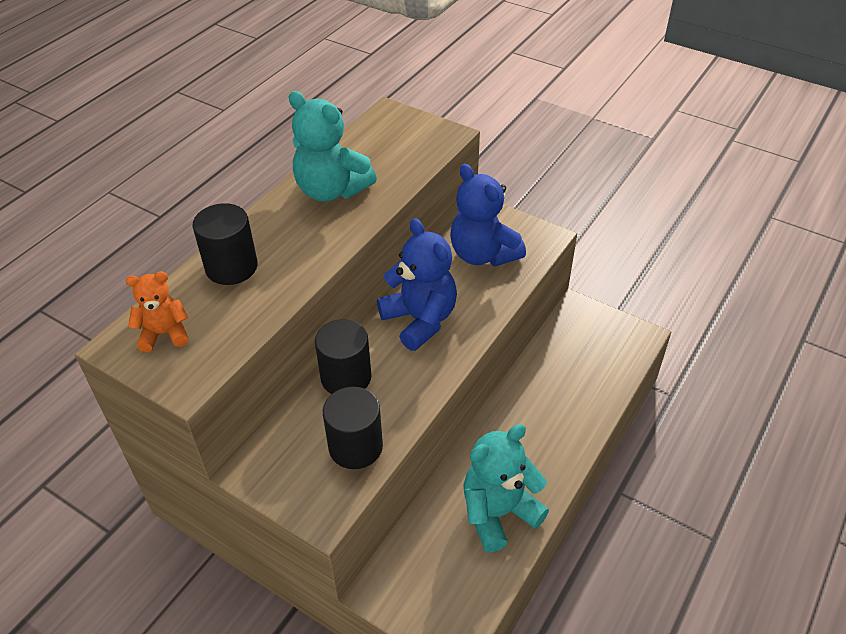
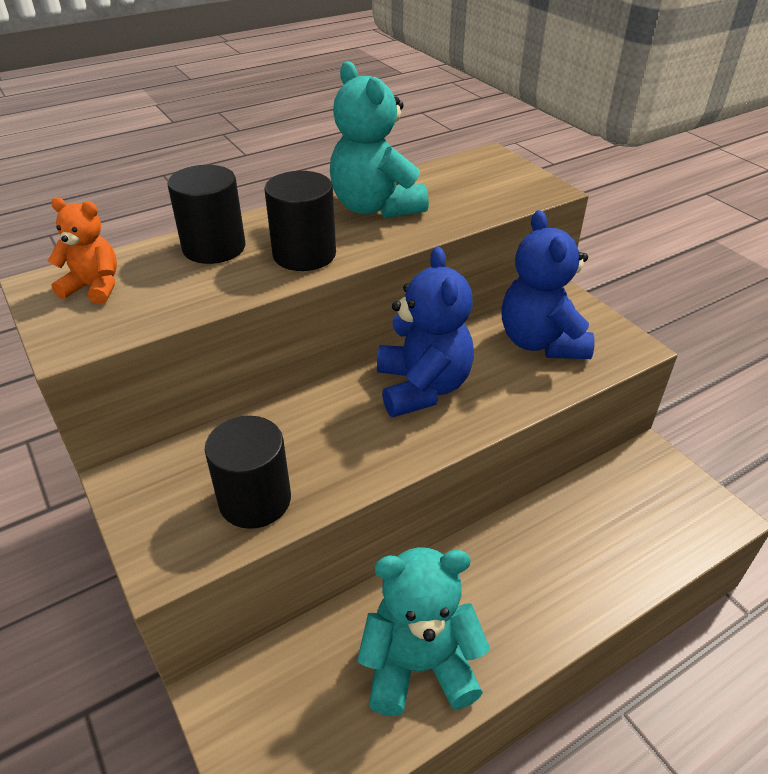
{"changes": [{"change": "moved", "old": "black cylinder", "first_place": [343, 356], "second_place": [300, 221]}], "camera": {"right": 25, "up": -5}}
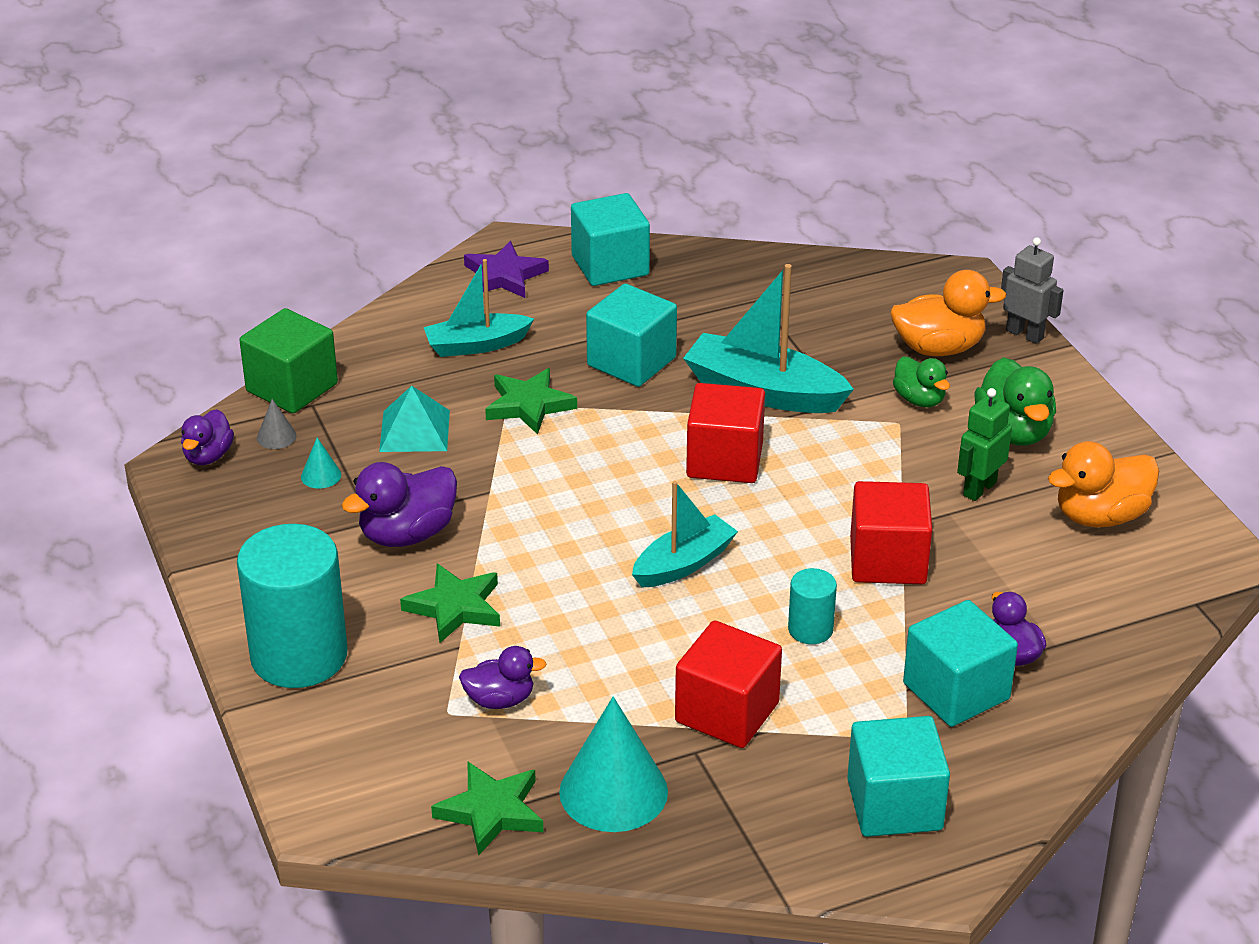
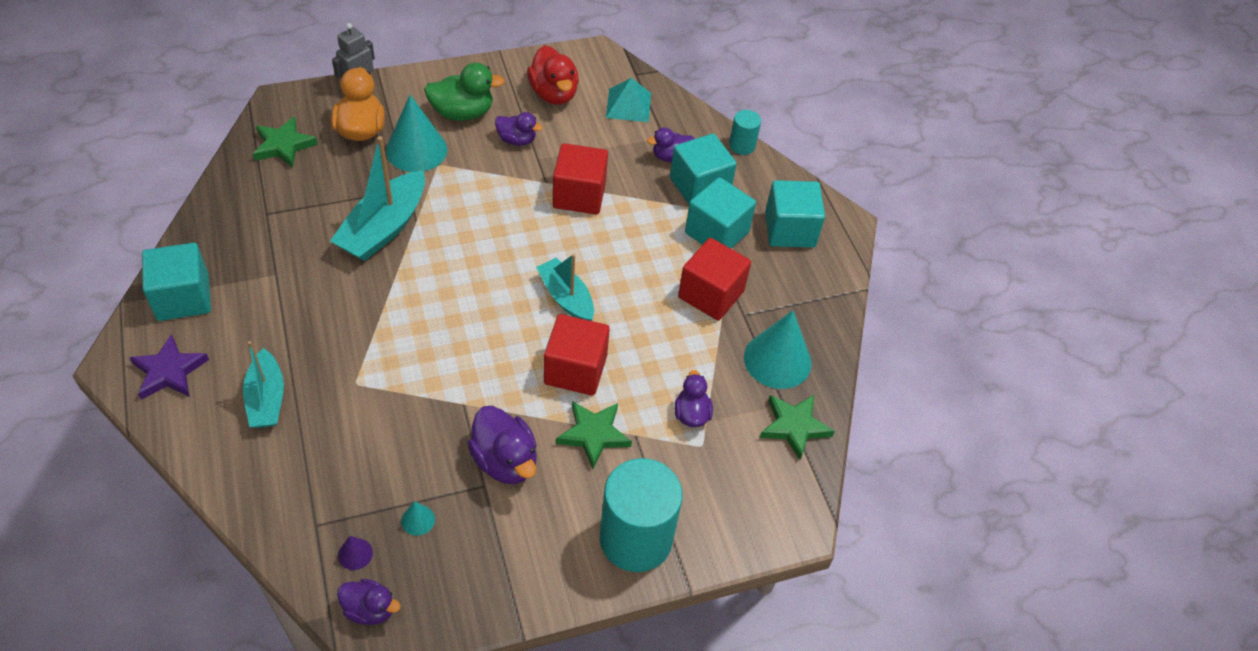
{"changes": [{"change": "removed", "old": "green cube", "first_place": [288, 360]}, {"change": "moved", "old": "turquoise pyramid", "first_place": [414, 419], "second_place": [628, 100]}, {"change": "moved", "old": "green star", "first_place": [531, 401], "second_place": [285, 142]}, {"change": "moved", "old": "turquoise cube", "first_place": [631, 335], "second_place": [720, 212]}, {"change": "moved", "old": "red cube", "first_place": [725, 433], "second_place": [577, 355]}, {"change": "moved", "old": "turquoise cylinder", "first_place": [812, 606], "second_place": [745, 132]}, {"change": "replaced", "old": "green duck", "new": "turquoise cone", "first_place": [921, 381], "second_place": [416, 133]}, {"change": "replaced", "old": "green robot", "new": "purple duck", "first_place": [984, 444], "second_place": [519, 129]}, {"change": "recoloured", "old": "grey cone", "new": "purple cone", "first_place": [276, 424], "second_place": [355, 553]}, {"change": "recoloured", "old": "orange duck", "new": "red duck", "first_place": [1103, 484], "second_place": [553, 75]}], "camera": {"right": -90, "up": 15}}
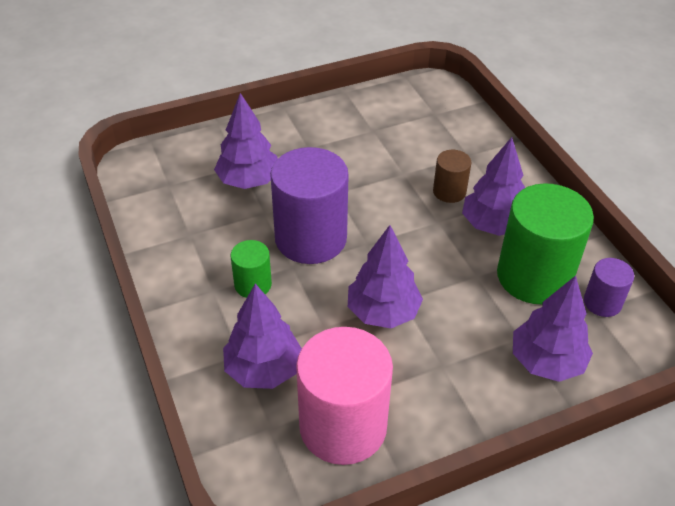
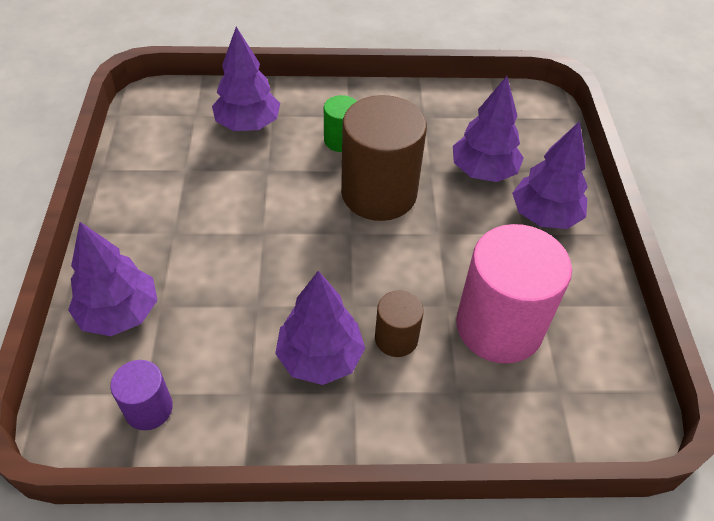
{"changes": [{"change": "removed", "old": "green cylinder", "first_place": [545, 243]}, {"change": "moved", "old": "pink cylinder", "first_place": [344, 396], "second_place": [514, 294]}, {"change": "moved", "old": "purple tree", "first_place": [385, 276], "second_place": [550, 175]}, {"change": "recoloured", "old": "purple cylinder", "new": "brown cylinder", "first_place": [309, 205], "second_place": [384, 158]}], "camera": {"right": 110, "up": 5}}
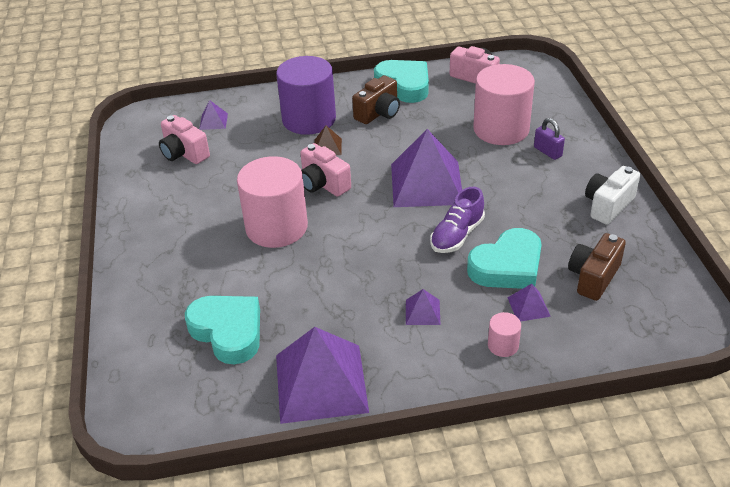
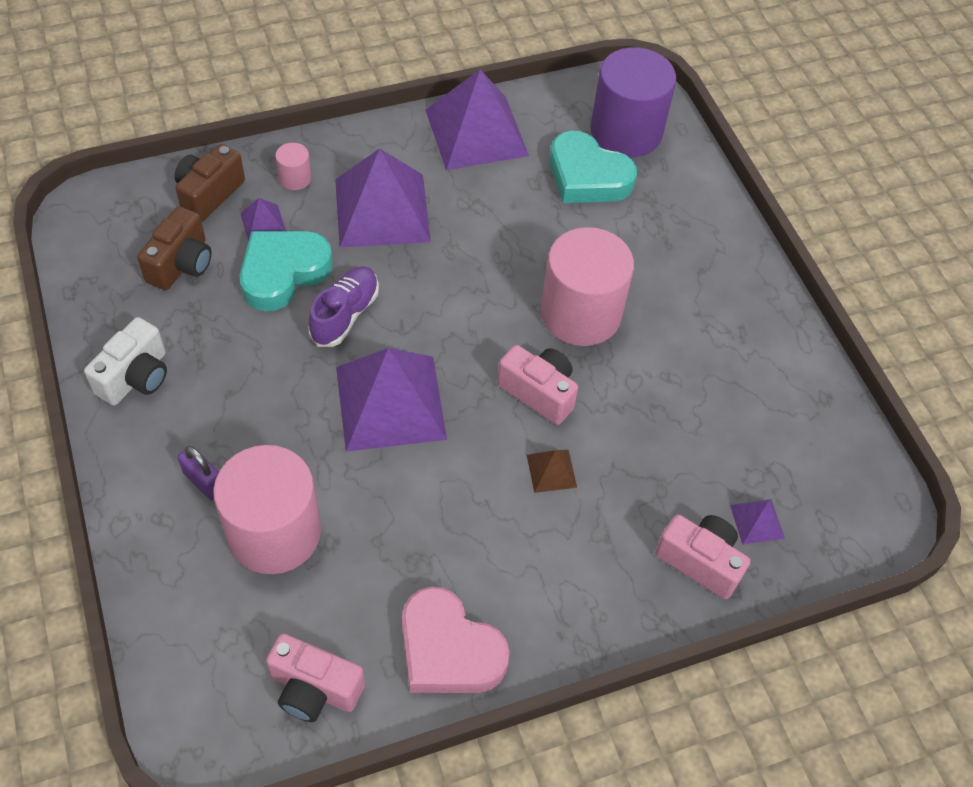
{"changes": [{"change": "moved", "old": "pink camera", "first_place": [184, 139], "second_place": [703, 556]}, {"change": "moved", "old": "purple cylinder", "first_place": [306, 95], "second_place": [633, 102]}, {"change": "moved", "old": "brown camera", "first_place": [376, 99], "second_place": [209, 183]}, {"change": "recoloured", "old": "turquoise heart", "new": "pink heart", "first_place": [401, 81], "second_place": [456, 639]}, {"change": "resized", "old": "purple pyramid", "first_place": [423, 307], "second_place": [383, 198], "factor": 2.36}], "camera": {"right": 165, "up": 15}}
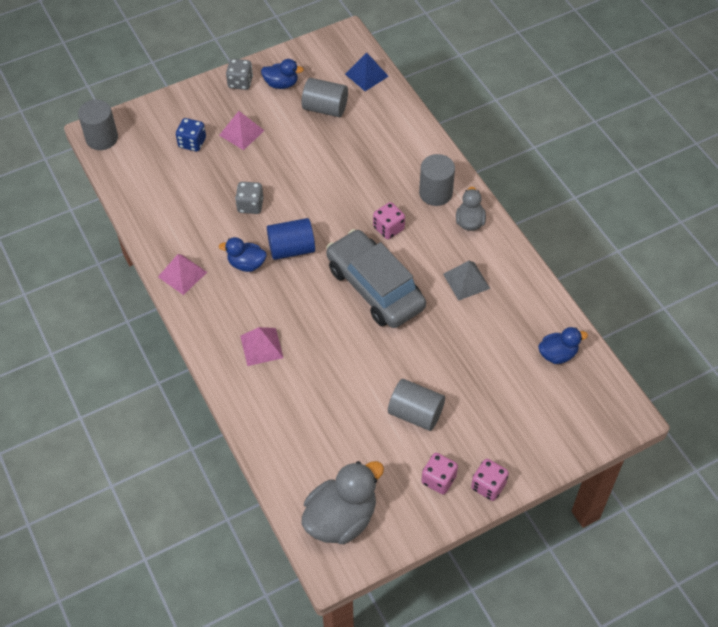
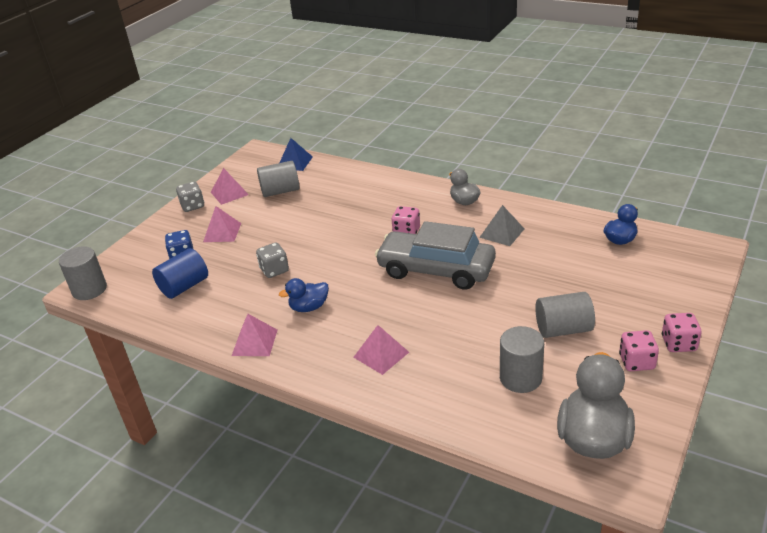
{"changes": [{"change": "moved", "old": "blue cylinder", "first_place": [291, 239], "second_place": [180, 273]}, {"change": "moved", "old": "grey cylinder", "first_place": [437, 180], "second_place": [522, 359]}, {"change": "replaced", "old": "blue duck", "new": "pink pyramid", "first_place": [282, 74], "second_place": [230, 186]}], "camera": {"right": -30, "up": -20}}
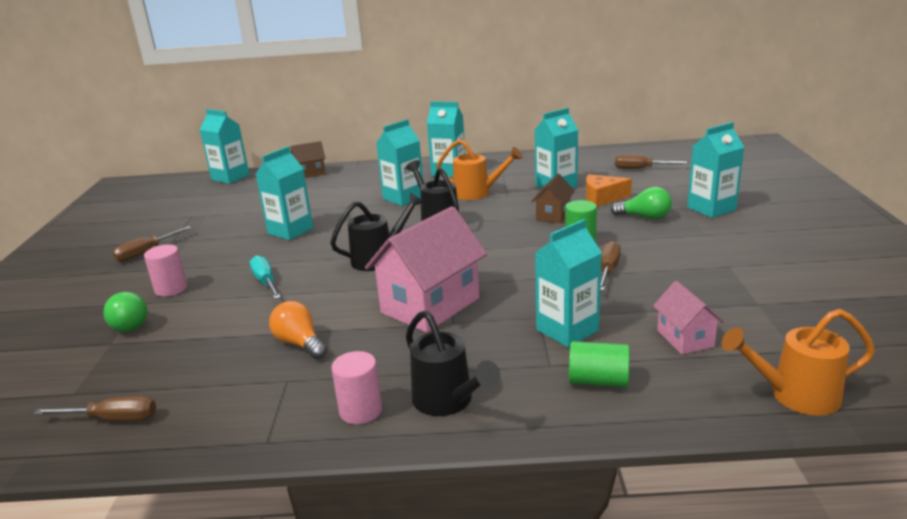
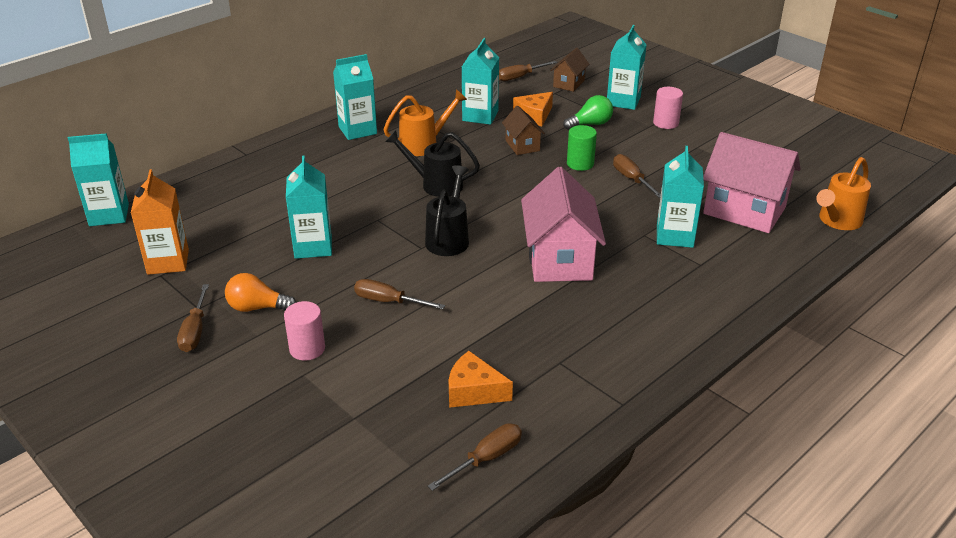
{"changes": [{"change": "removed", "old": "green light bulb", "first_place": [125, 312]}, {"change": "removed", "old": "turquoise carton", "first_place": [399, 162]}, {"change": "removed", "old": "black watering can", "first_place": [453, 363]}, {"change": "removed", "old": "green cylinder", "first_place": [599, 364]}, {"change": "added", "new": "orange carton", "second_place": [160, 222]}, {"change": "added", "new": "orange cheese", "second_place": [481, 379]}, {"change": "moved", "old": "orange light bulb", "first_place": [298, 330], "second_place": [260, 292]}, {"change": "moved", "old": "brown house", "first_place": [308, 159], "second_place": [569, 70]}, {"change": "moved", "old": "pink cylinder", "first_place": [356, 387], "second_place": [668, 108]}, {"change": "recoloured", "old": "turquoise screwdriver", "new": "brown screwdriver", "first_place": [265, 277], "second_place": [399, 294]}, {"change": "resized", "old": "pink house", "first_place": [688, 318], "second_place": [752, 182], "factor": 1.94}], "camera": {"right": -45, "up": 10}}
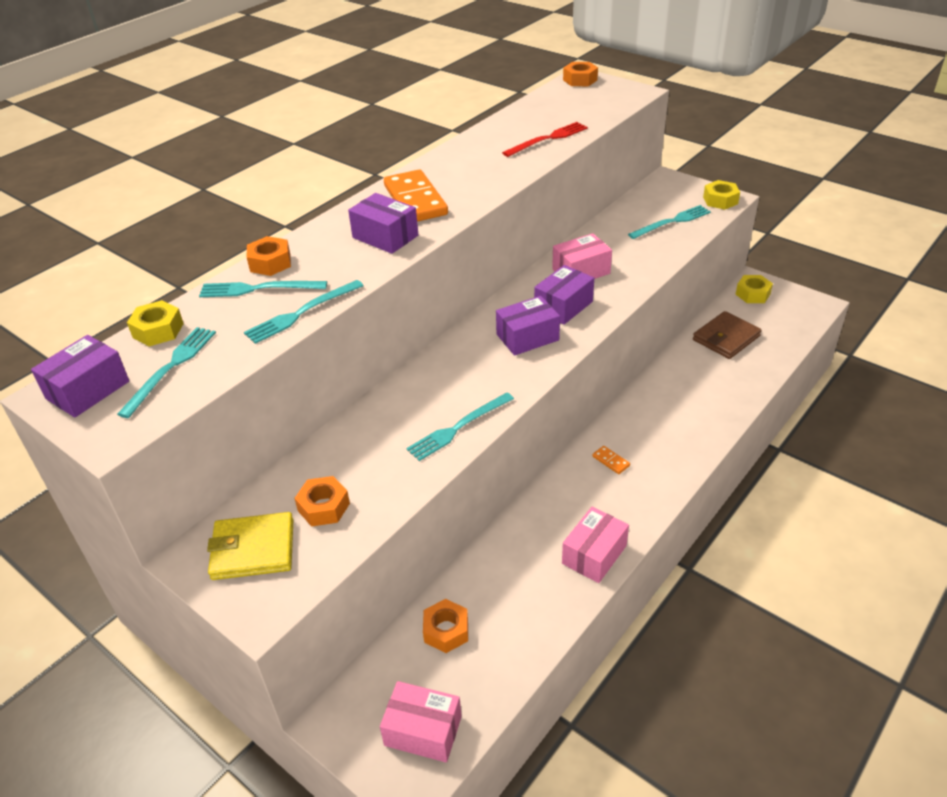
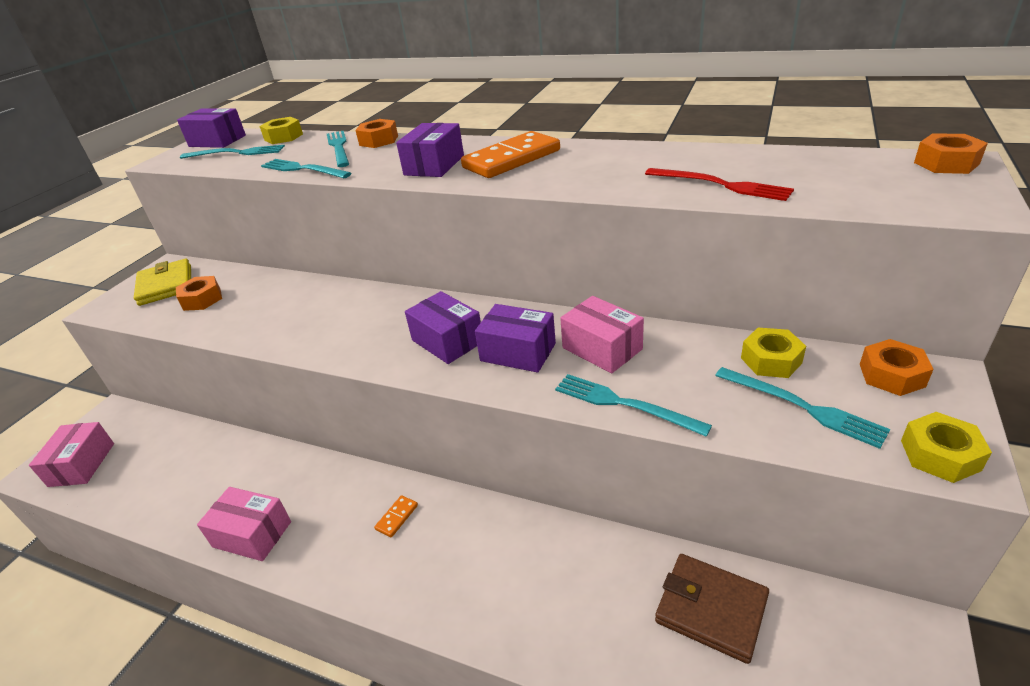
{"changes": [{"change": "moved", "old": "turquoise fork", "first_place": [460, 426], "second_place": [633, 405]}, {"change": "moved", "old": "orange nut", "first_place": [445, 626], "second_place": [896, 367]}, {"change": "moved", "old": "yellow nut", "first_place": [754, 289], "second_place": [773, 353]}], "camera": {"right": 75, "up": -5}}
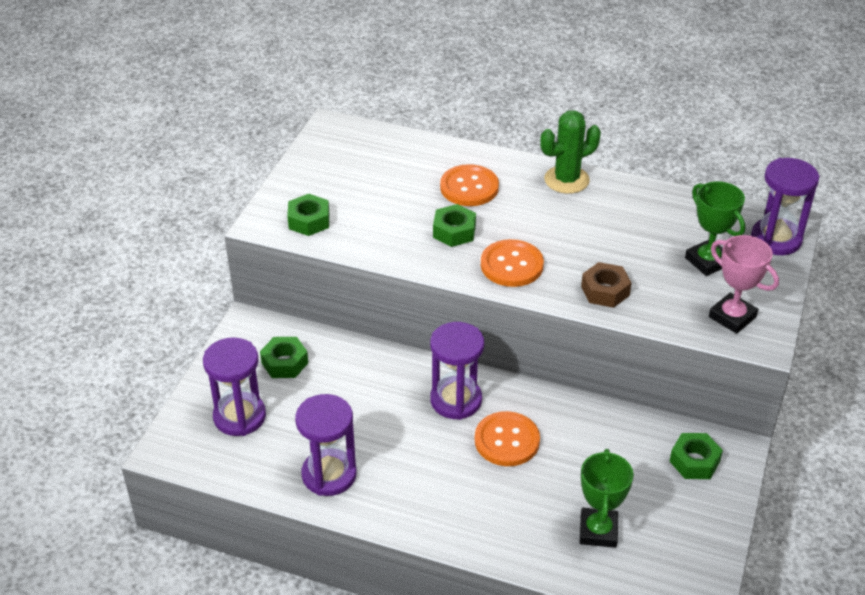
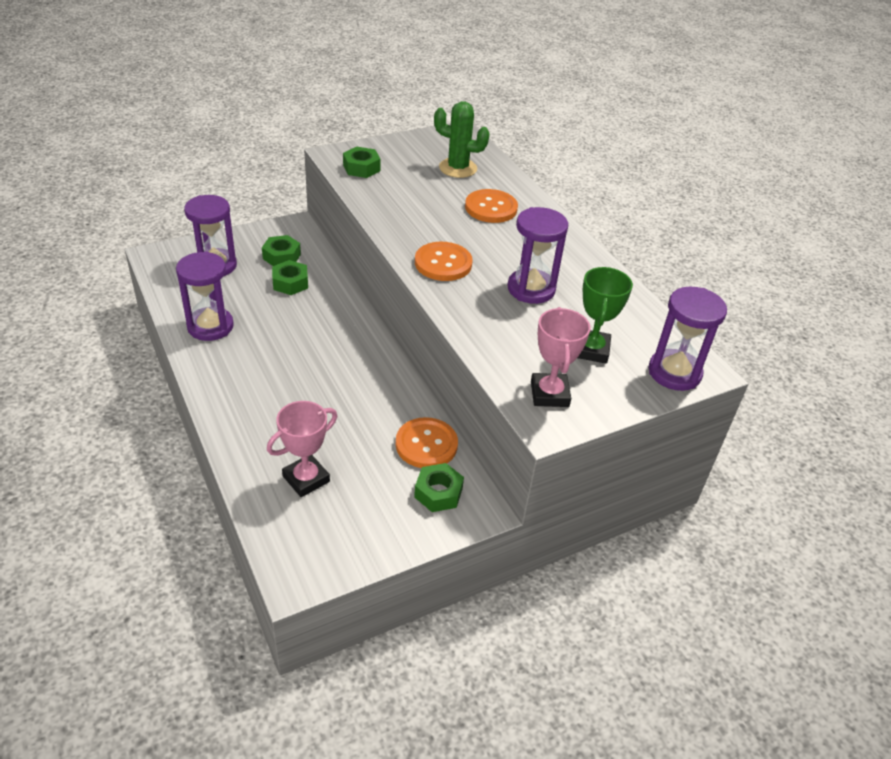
{"changes": [{"change": "removed", "old": "brown nut", "first_place": [606, 285]}, {"change": "moved", "old": "purple hourglass", "first_place": [457, 371], "second_place": [537, 255]}, {"change": "moved", "old": "green nut", "first_place": [454, 225], "second_place": [290, 277]}, {"change": "moved", "old": "orange button", "first_place": [507, 438], "second_place": [427, 442]}, {"change": "moved", "old": "green cactus", "first_place": [570, 152], "second_place": [462, 139]}, {"change": "recoloured", "old": "green trophy", "new": "pink trophy", "first_place": [607, 498], "second_place": [302, 449]}], "camera": {"right": 40, "up": 0}}
